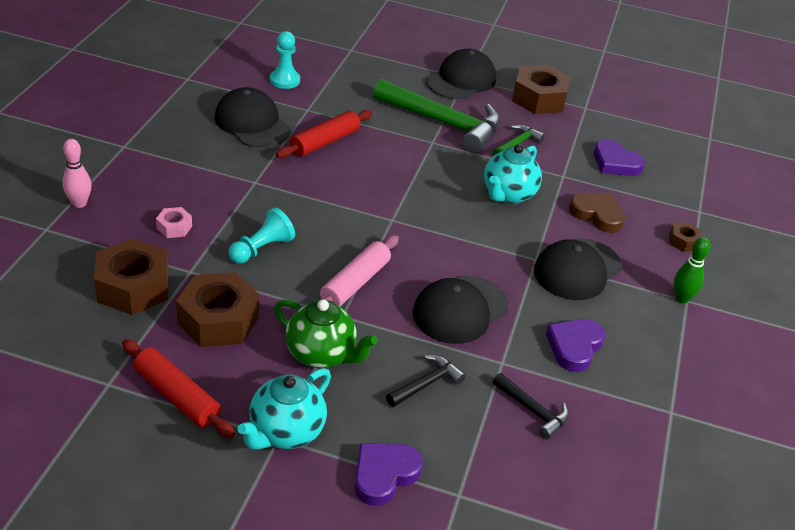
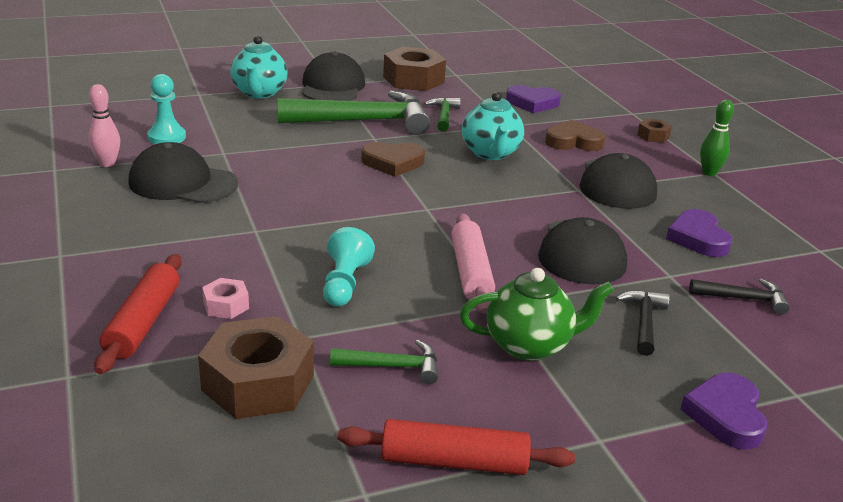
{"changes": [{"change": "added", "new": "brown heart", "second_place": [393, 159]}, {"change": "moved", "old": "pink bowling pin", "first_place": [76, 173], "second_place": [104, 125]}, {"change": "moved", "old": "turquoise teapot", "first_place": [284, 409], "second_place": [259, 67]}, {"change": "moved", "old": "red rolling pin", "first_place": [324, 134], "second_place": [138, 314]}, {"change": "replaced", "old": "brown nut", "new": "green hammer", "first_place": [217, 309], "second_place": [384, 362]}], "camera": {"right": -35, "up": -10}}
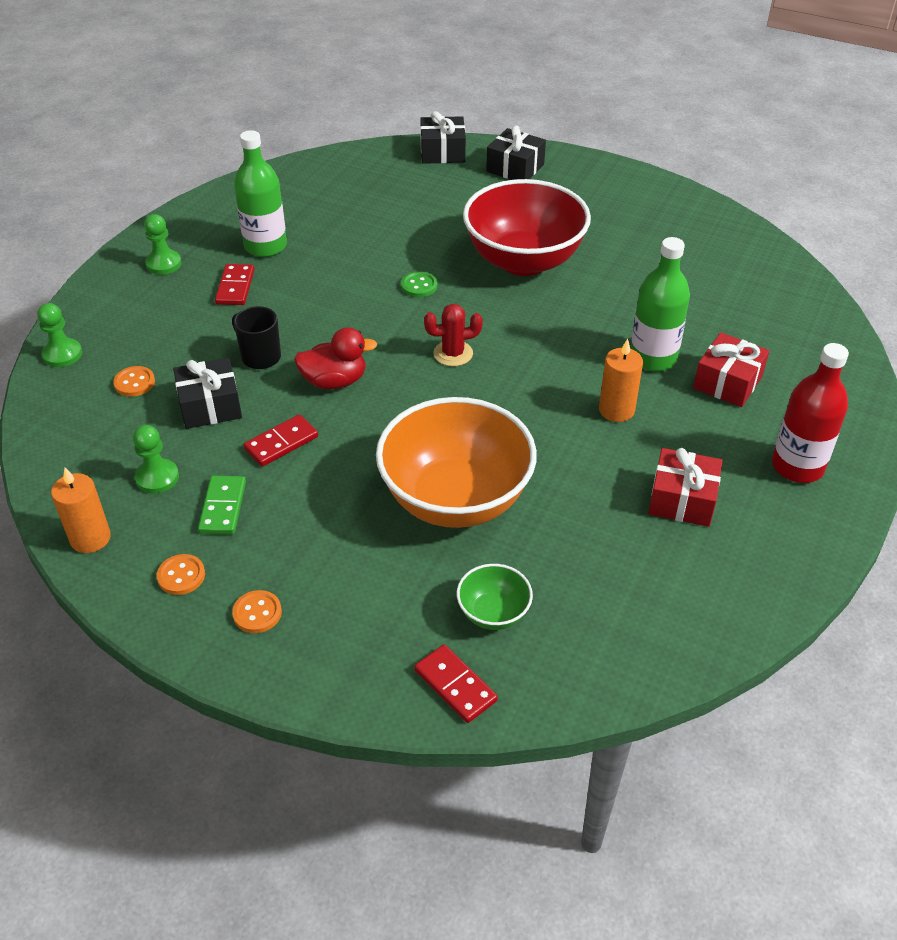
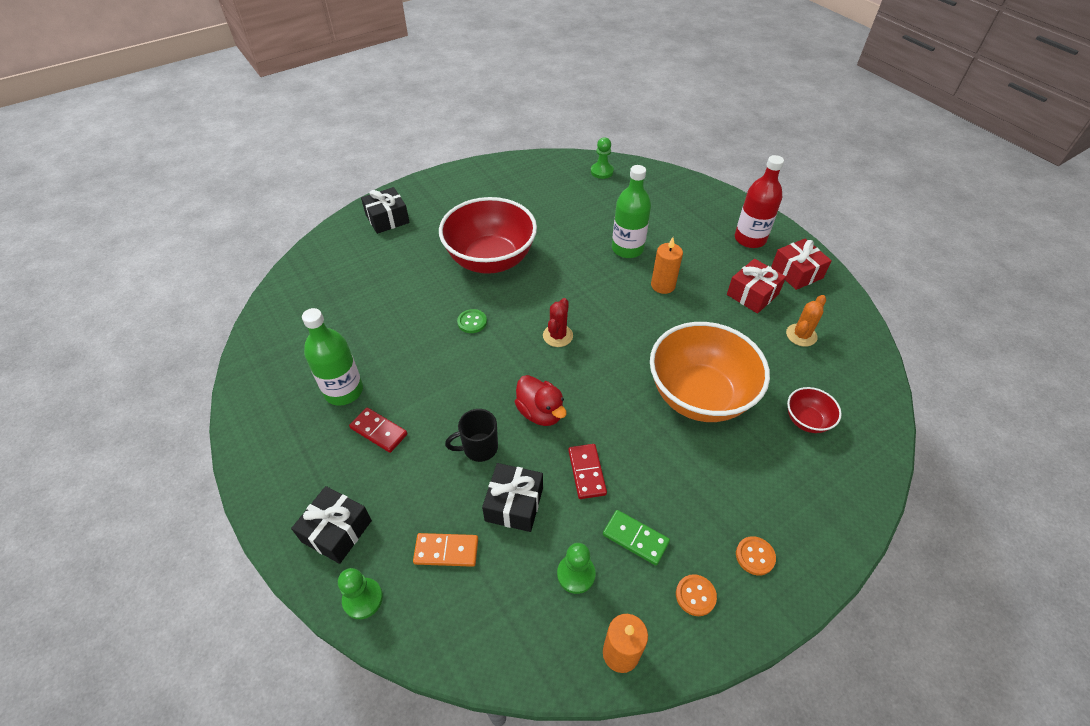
{"changes": [{"change": "removed", "old": "red domino", "first_place": [456, 684]}, {"change": "added", "new": "orange cactus", "second_place": [806, 321]}, {"change": "moved", "old": "green pawn", "first_place": [163, 244], "second_place": [602, 158]}, {"change": "moved", "old": "black gift", "first_place": [443, 137], "second_place": [331, 525]}, {"change": "moved", "old": "red gift", "first_place": [731, 369], "second_place": [801, 264]}, {"change": "replaced", "old": "orange button", "new": "orange domino", "first_place": [134, 381], "second_place": [445, 550]}, {"change": "recoloured", "old": "green bowl", "new": "red bowl", "first_place": [495, 597], "second_place": [814, 410]}, {"change": "turned", "old": "red duck", "first_place": [335, 358], "second_place": [541, 400], "degrees": 120}], "camera": {"right": -60, "up": 5}}
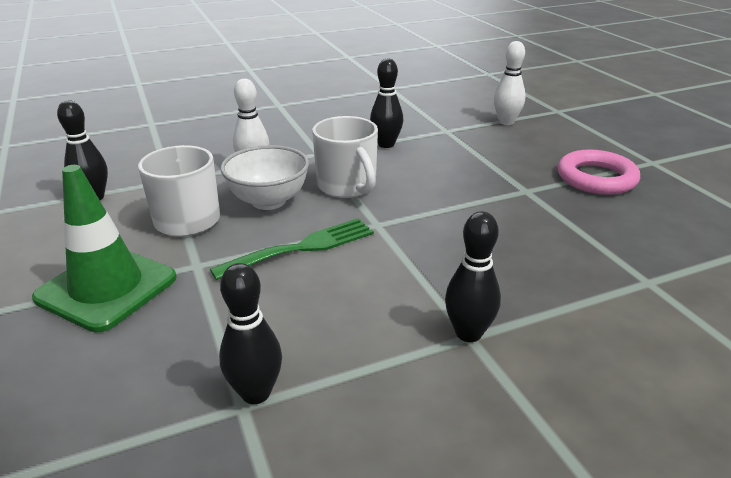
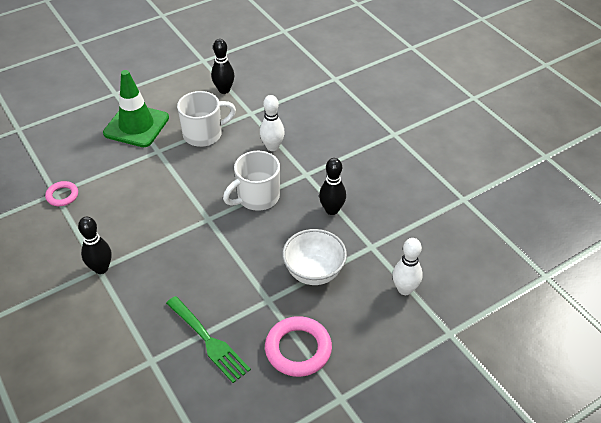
{"changes": [{"change": "moved", "old": "green fork", "first_place": [292, 249], "second_place": [208, 339]}, {"change": "moved", "old": "white bowl", "first_place": [264, 177], "second_place": [314, 257]}, {"change": "replaced", "old": "black bowling pin", "new": "pink ring", "first_place": [250, 333], "second_place": [61, 193]}], "camera": {"right": 80, "up": 15}}
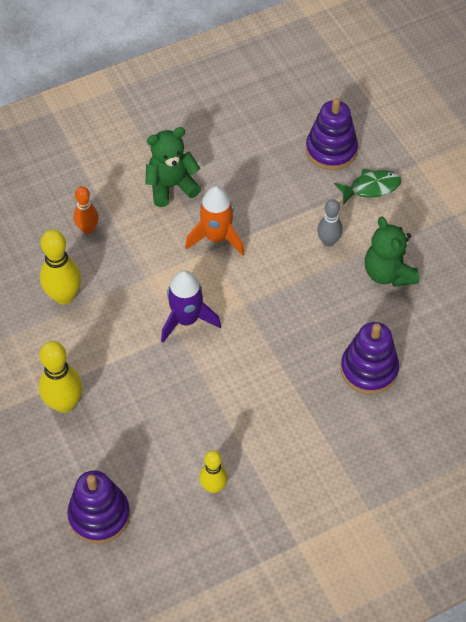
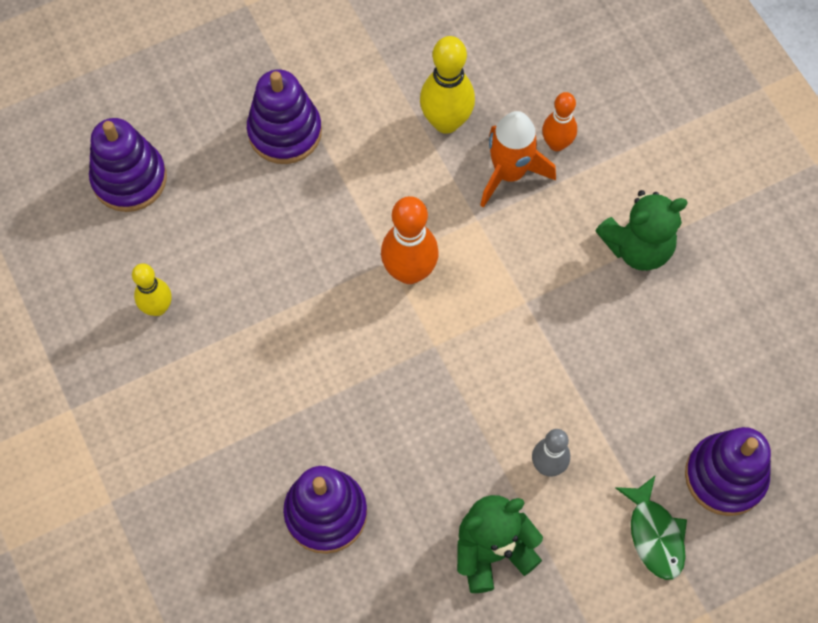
{"changes": [{"change": "moved", "old": "orange rocket", "first_place": [214, 221], "second_place": [518, 159]}, {"change": "replaced", "old": "yellow bowling pin", "new": "purple stacking toy", "first_place": [60, 377], "second_place": [284, 117]}, {"change": "replaced", "old": "purple rocket", "new": "orange bowling pin", "first_place": [191, 306], "second_place": [410, 240]}, {"change": "turned", "old": "green teddy bear", "first_place": [173, 167], "second_place": [641, 230], "degrees": 90}], "camera": {"right": 90, "up": 10}}
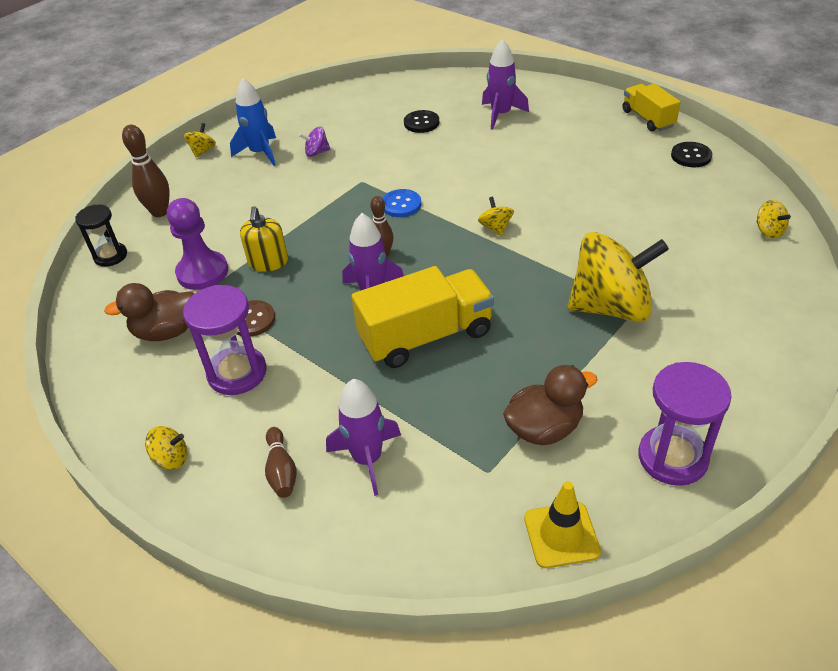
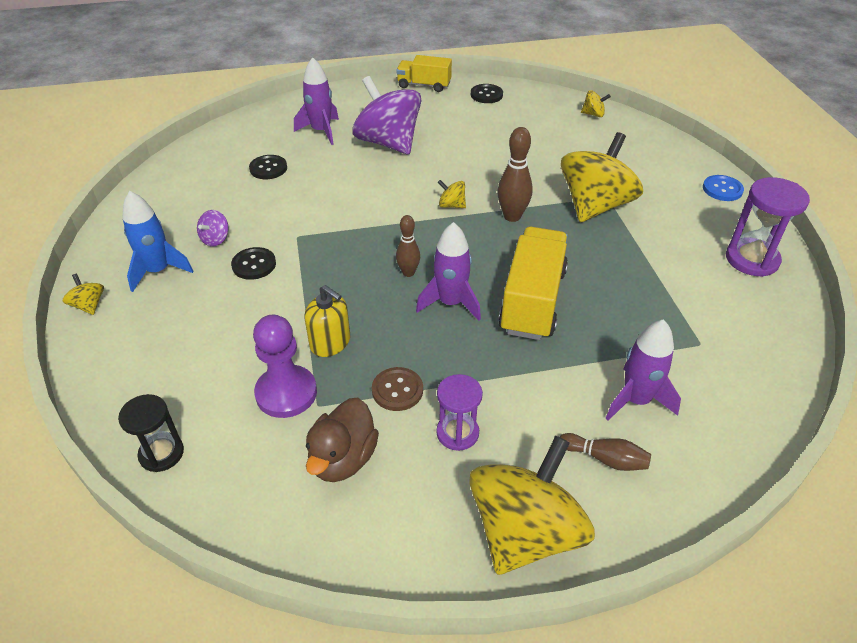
{"changes": [{"change": "removed", "old": "brown duck", "first_place": [550, 405]}, {"change": "removed", "old": "yellow traffic cone", "first_place": [562, 524]}, {"change": "added", "new": "black button", "second_place": [253, 263]}, {"change": "added", "new": "purple spinning top", "second_place": [387, 115]}, {"change": "moved", "old": "brown bowling pin", "first_place": [146, 171], "second_place": [515, 174]}, {"change": "moved", "old": "blue button", "first_place": [401, 203], "second_place": [723, 188]}, {"change": "resized", "old": "yellow spinning top", "first_place": [166, 447], "second_place": [532, 505], "factor": 2.47}, {"change": "resized", "old": "purple hourglass", "first_place": [225, 340], "second_place": [460, 412], "factor": 0.66}], "camera": {"right": -55, "up": 0}}
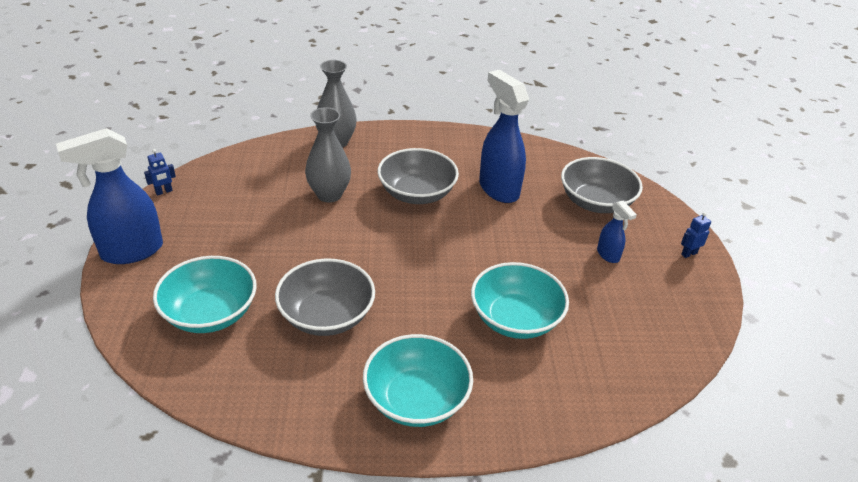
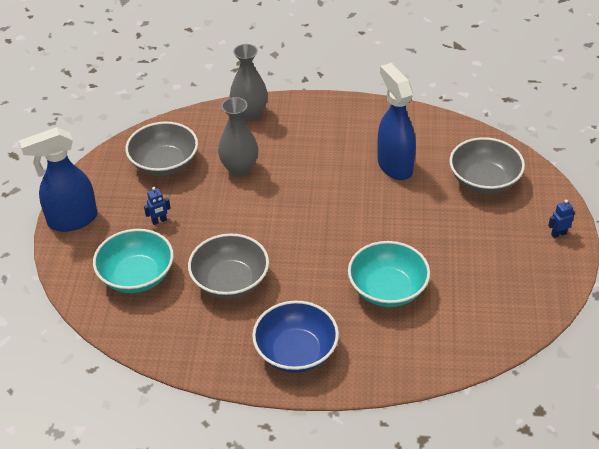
{"changes": [{"change": "removed", "old": "blue spray bottle", "first_place": [617, 232]}, {"change": "moved", "old": "blue robot", "first_place": [160, 172], "second_place": [157, 206]}, {"change": "moved", "old": "grey bowl", "first_place": [418, 176], "second_place": [162, 149]}, {"change": "recoloured", "old": "turquoise bowl", "new": "blue bowl", "first_place": [418, 380], "second_place": [295, 337]}], "camera": {"right": 10, "up": 5}}
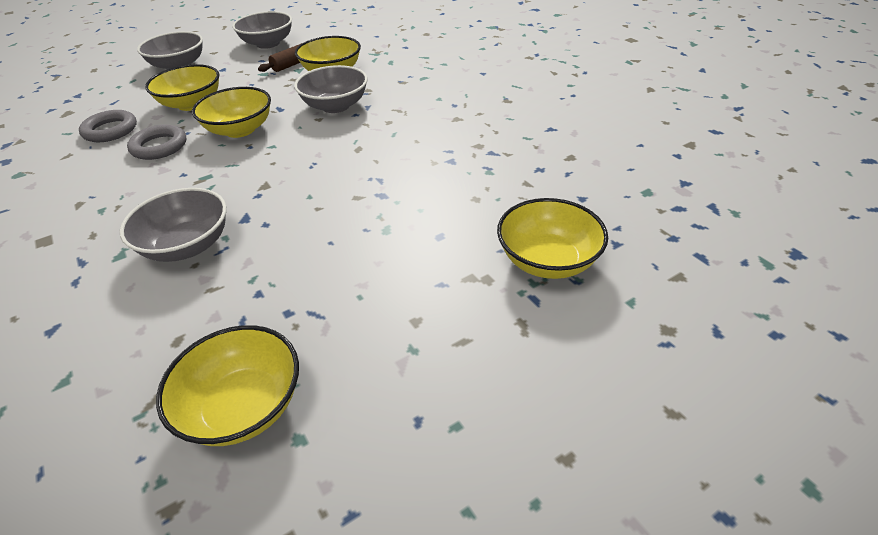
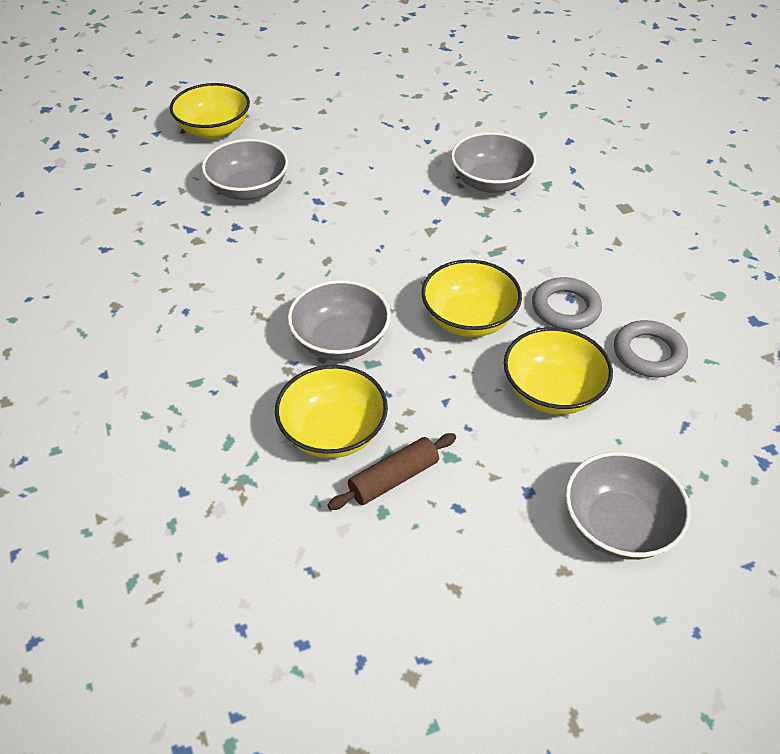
{"changes": [{"change": "removed", "old": "yellow bowl", "first_place": [227, 385]}, {"change": "moved", "old": "grey bowl", "first_place": [262, 30], "second_place": [245, 169]}], "camera": {"right": -170, "up": 5}}
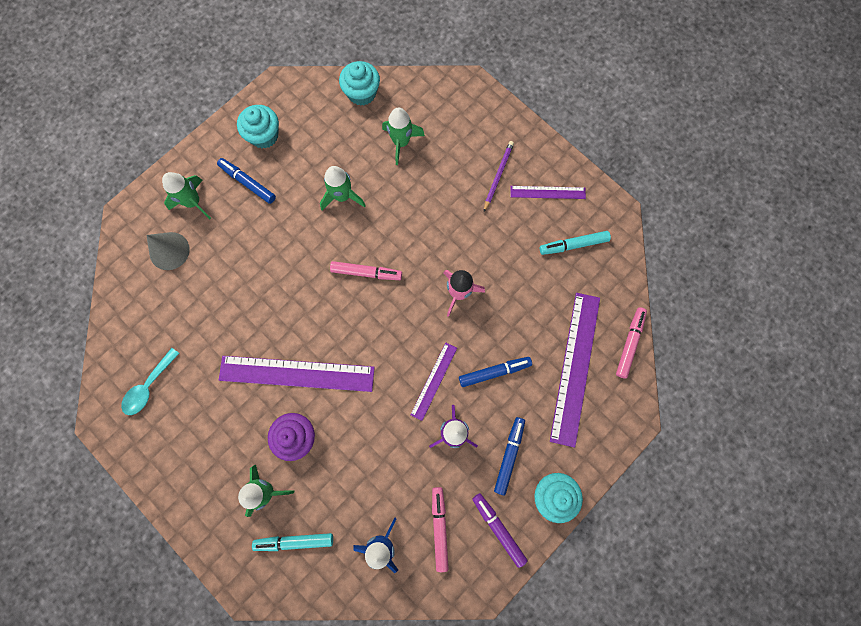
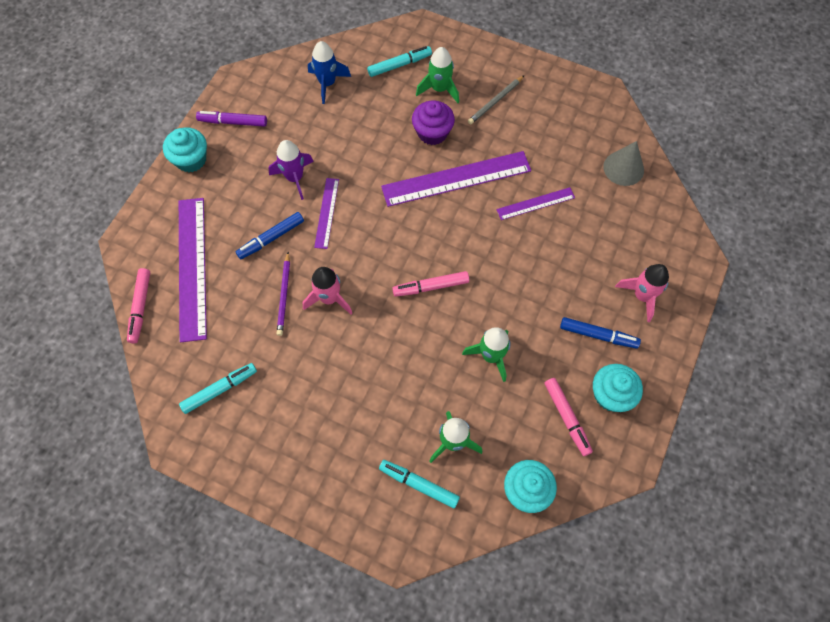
{"changes": [{"change": "removed", "old": "turquoise spoon", "first_place": [150, 381]}, {"change": "removed", "old": "blue marker", "first_place": [509, 456]}, {"change": "added", "new": "turquoise marker", "second_place": [419, 484]}, {"change": "added", "new": "grey pencil", "second_place": [496, 99]}, {"change": "moved", "old": "grey cone", "first_place": [168, 251], "second_place": [623, 163]}, {"change": "moved", "old": "pink marker", "first_place": [440, 529], "second_place": [568, 417]}, {"change": "moved", "old": "purple pencil", "first_place": [499, 176], "second_place": [283, 294]}, {"change": "moved", "old": "purple ruler", "first_place": [548, 192], "second_place": [535, 203]}, {"change": "recoloured", "old": "green rocket", "new": "pink rocket", "first_place": [186, 195], "second_place": [642, 293]}, {"change": "turned", "old": "purple marker", "first_place": [499, 530], "second_place": [231, 119], "degrees": 150}], "camera": {"right": 160, "up": -10}}
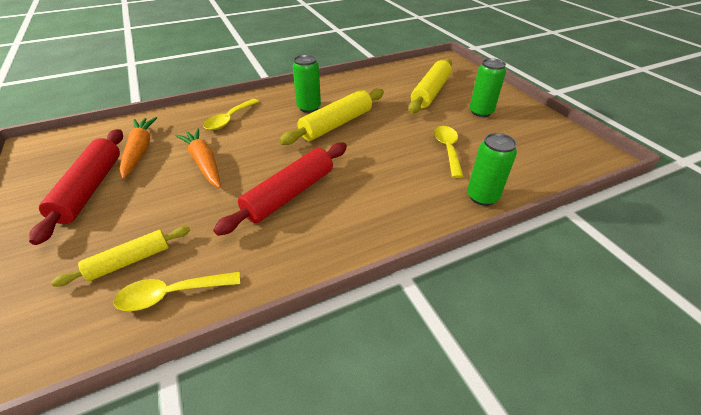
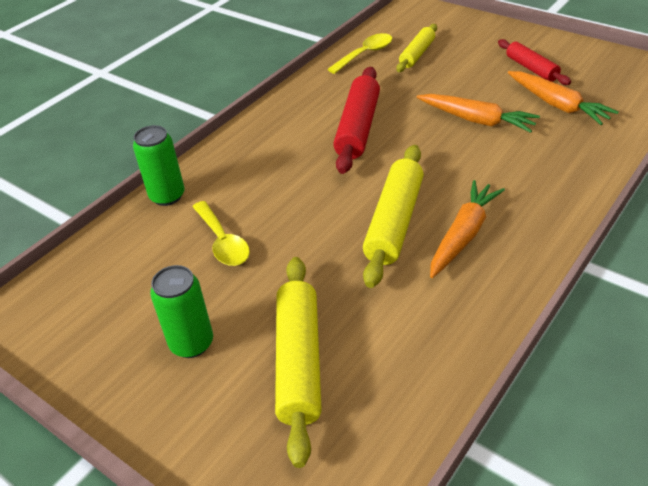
{"changes": [{"change": "removed", "old": "yellow spoon", "first_place": [231, 114]}, {"change": "replaced", "old": "green can", "new": "orange carrot", "first_place": [306, 84], "second_place": [467, 229]}, {"change": "resized", "old": "red rolling pin", "first_place": [76, 187], "second_place": [534, 62], "factor": 0.62}], "camera": {"right": 155, "up": 0}}
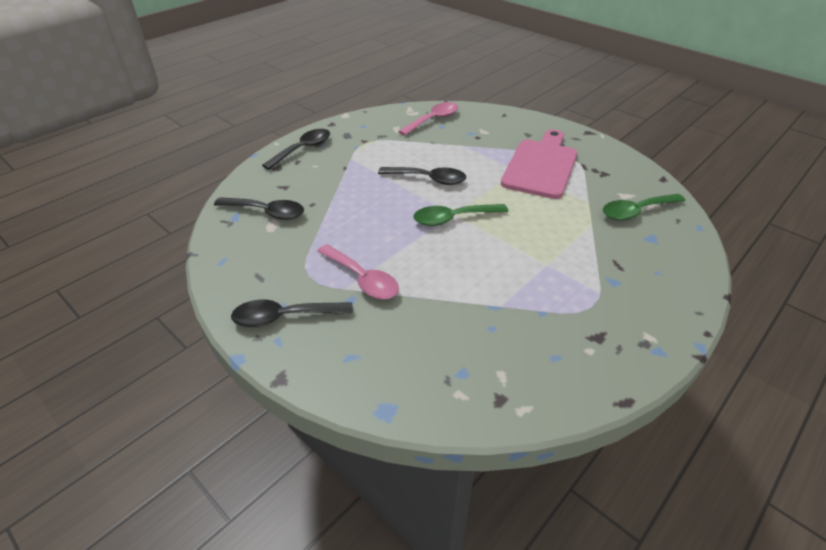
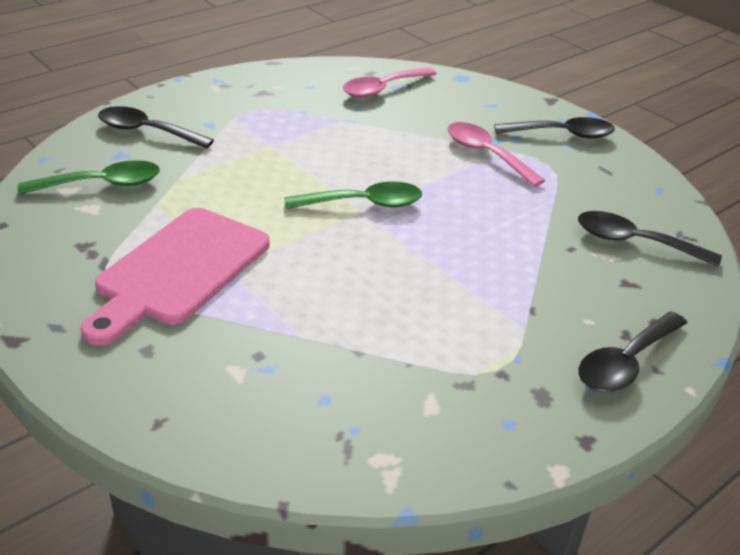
{"changes": [{"change": "moved", "old": "black spoon", "first_place": [422, 176], "second_place": [156, 127]}, {"change": "moved", "old": "pink spoon", "first_place": [428, 119], "second_place": [390, 82]}], "camera": {"right": -175, "up": -5}}
